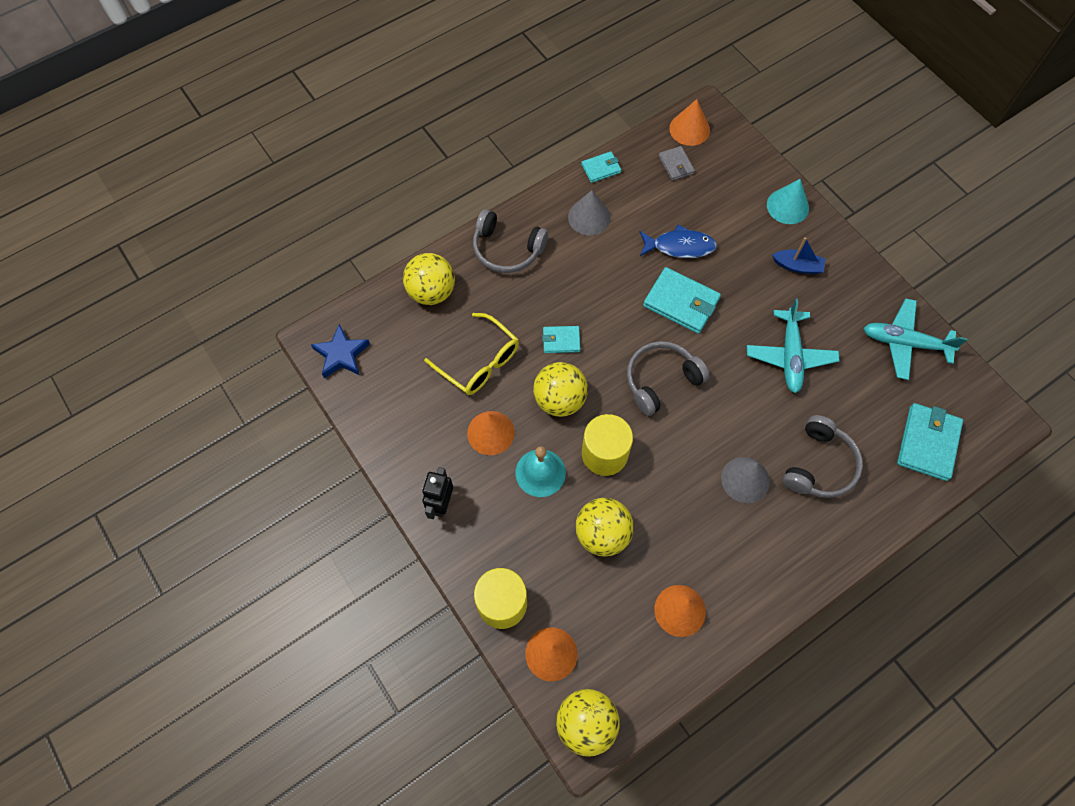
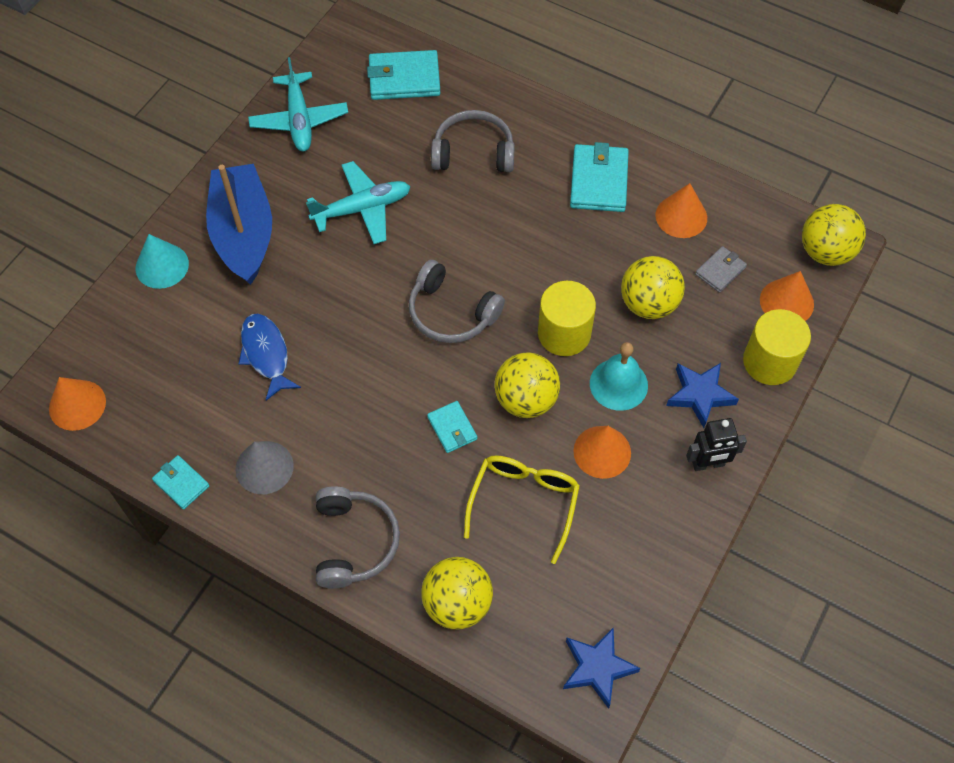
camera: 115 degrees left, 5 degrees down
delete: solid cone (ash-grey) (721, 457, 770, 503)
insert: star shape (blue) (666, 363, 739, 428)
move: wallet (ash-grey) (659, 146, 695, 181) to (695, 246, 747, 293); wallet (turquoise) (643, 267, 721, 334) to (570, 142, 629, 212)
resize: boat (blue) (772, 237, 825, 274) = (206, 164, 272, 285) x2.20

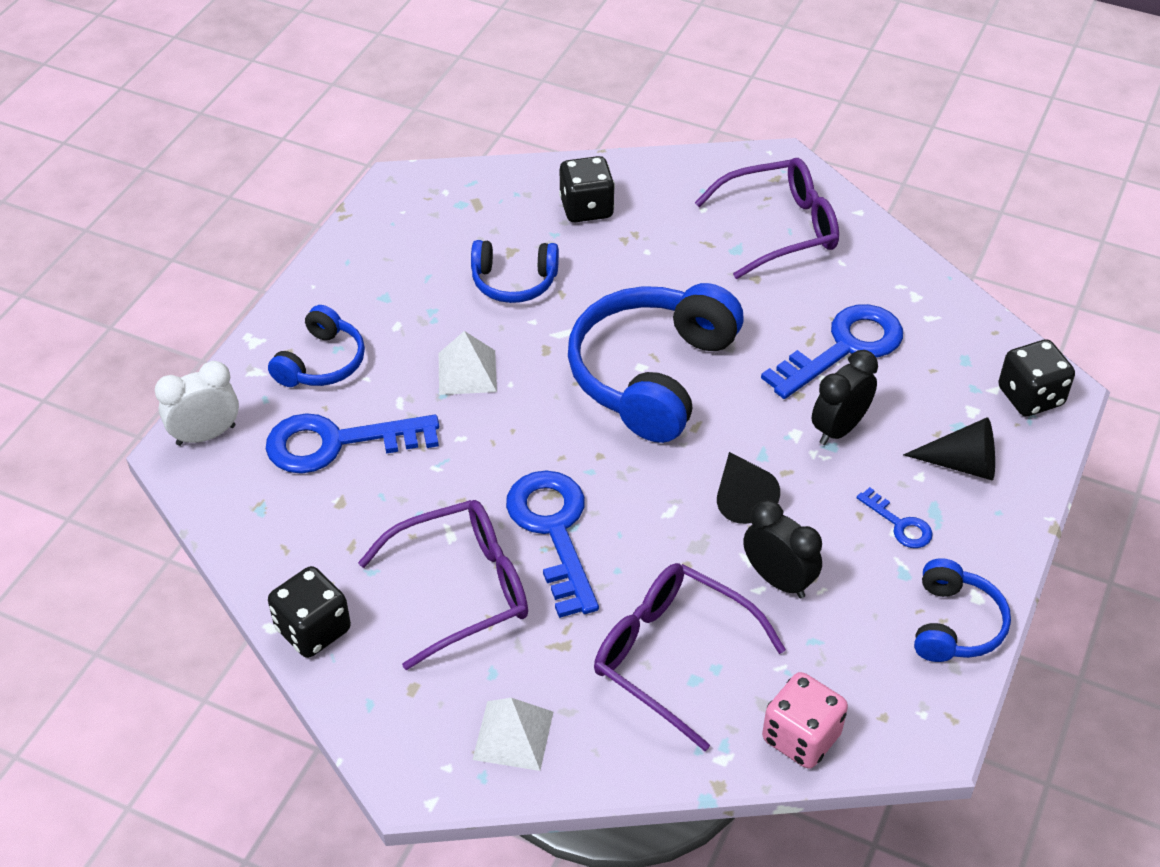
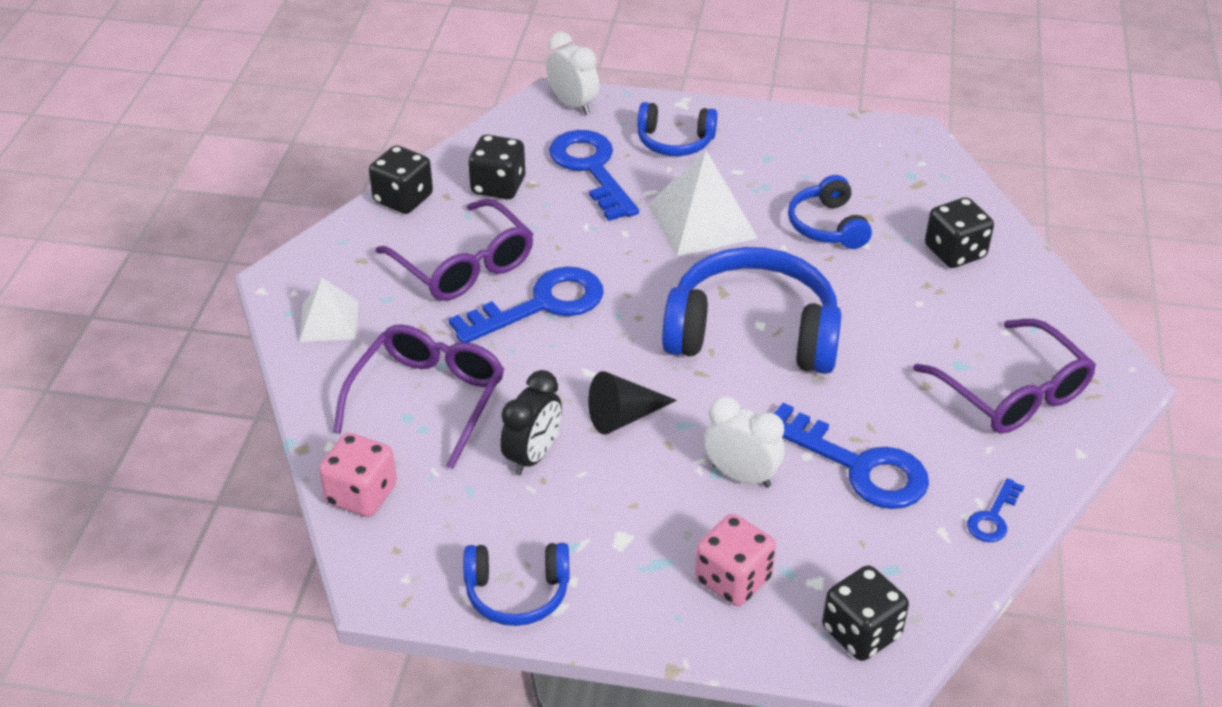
camera: 75 degrees right, 5 degrees down
insert: game die (black) (468, 135, 525, 199)
move: door key (blue) (857, 487, 933, 548) to (967, 478, 1025, 542)
replace: solid cone (black) (903, 417, 995, 481) to game die (rose-pink) (695, 514, 776, 606)
recolor: alarm clock (black) (812, 350, 878, 445) to alarm clock (white) (704, 396, 785, 488)
resize: pyramid (white) (439, 331, 497, 395) = (647, 150, 758, 256) x1.64

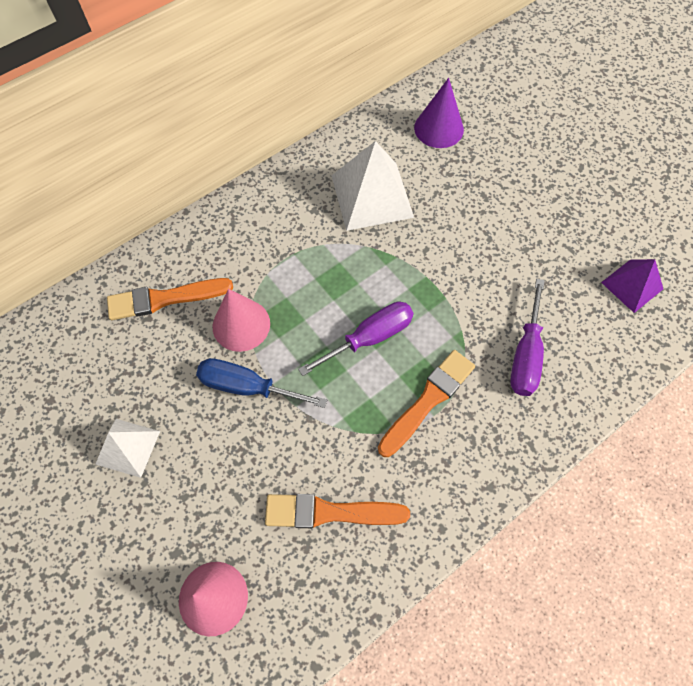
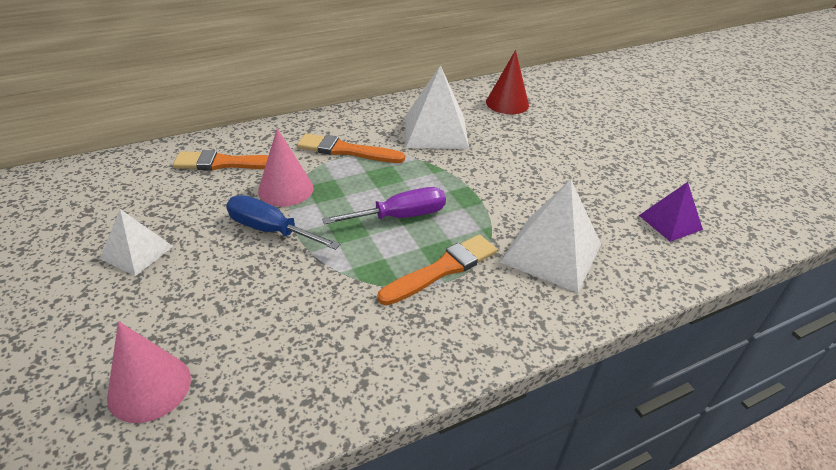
camera: 10 degrees right, 25 degrees down
move: brush (orange) (265, 494, 410, 528) to (297, 133, 405, 163)
replace: hand screwdriver (purple) (510, 279, 545, 396) to pyramid (white) (500, 179, 601, 293)
recolor: solid cone (purple) (414, 78, 464, 148) to solid cone (red) (486, 50, 529, 114)

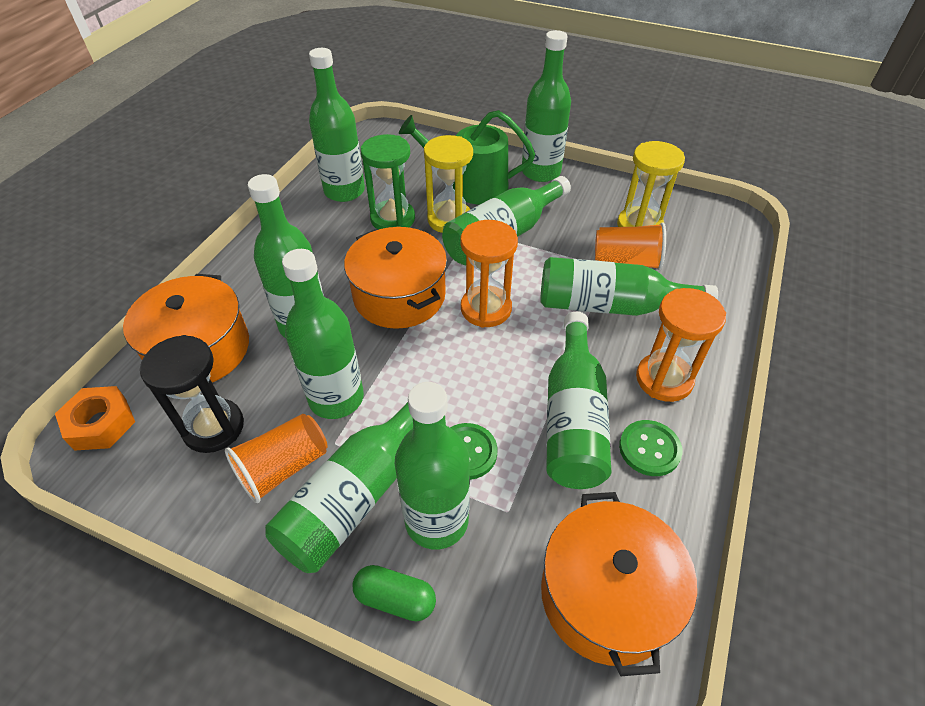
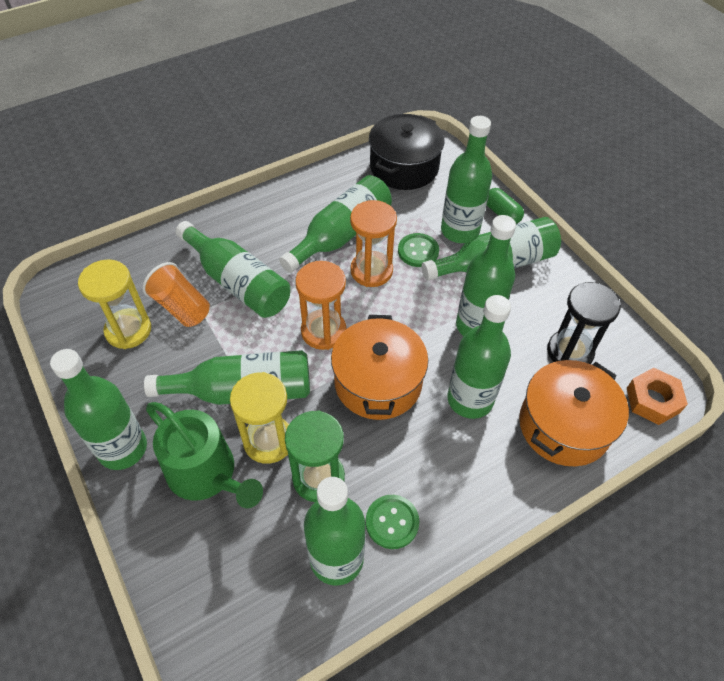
camera: 145 degrees left, 5 degrees up
delete: cup (orange) (225, 414, 328, 503)
move: hourglass (orange) (636, 288, 726, 402) to (350, 200, 397, 287); sewing button (leaf-green) (619, 420, 682, 476) to (366, 495, 419, 549)
recolor: stockpot (orange) (541, 492, 697, 676) to stockpot (black) (369, 114, 444, 190)

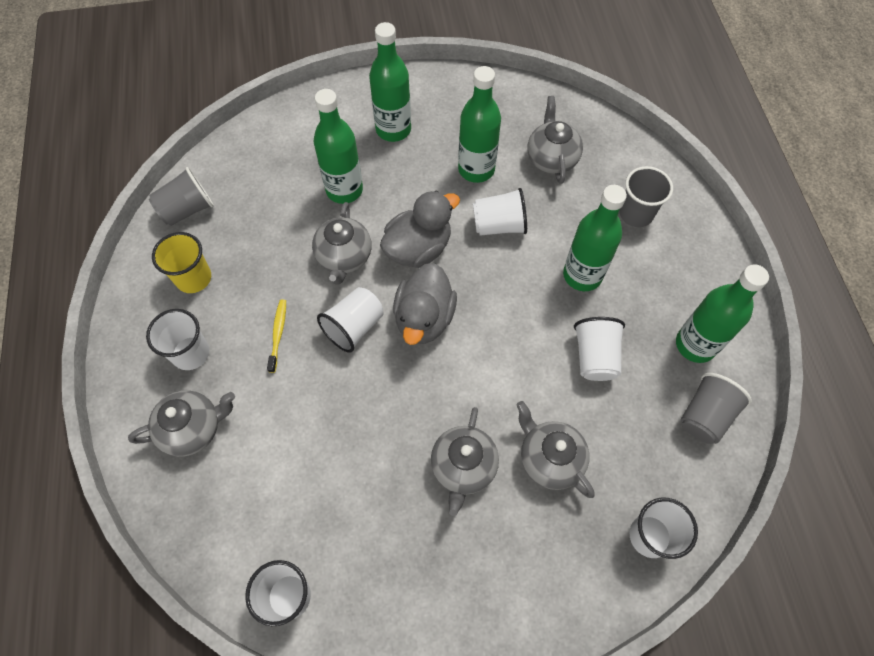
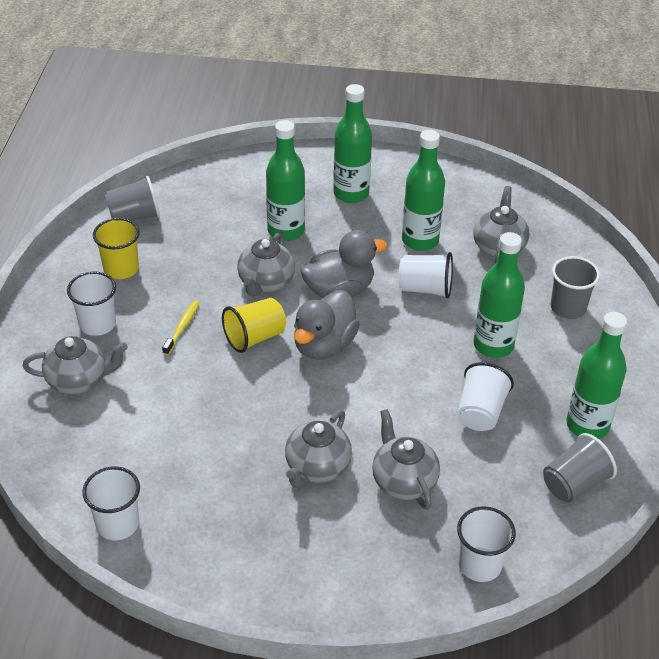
camera: 15 degrees right, 20 degrees down
recolor: cup (white) (317, 287, 384, 352) to cup (yellow) (222, 298, 286, 353)

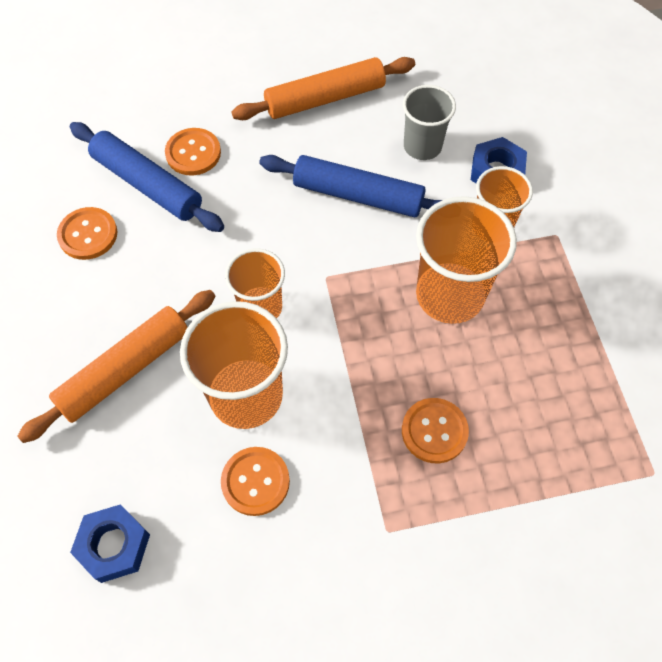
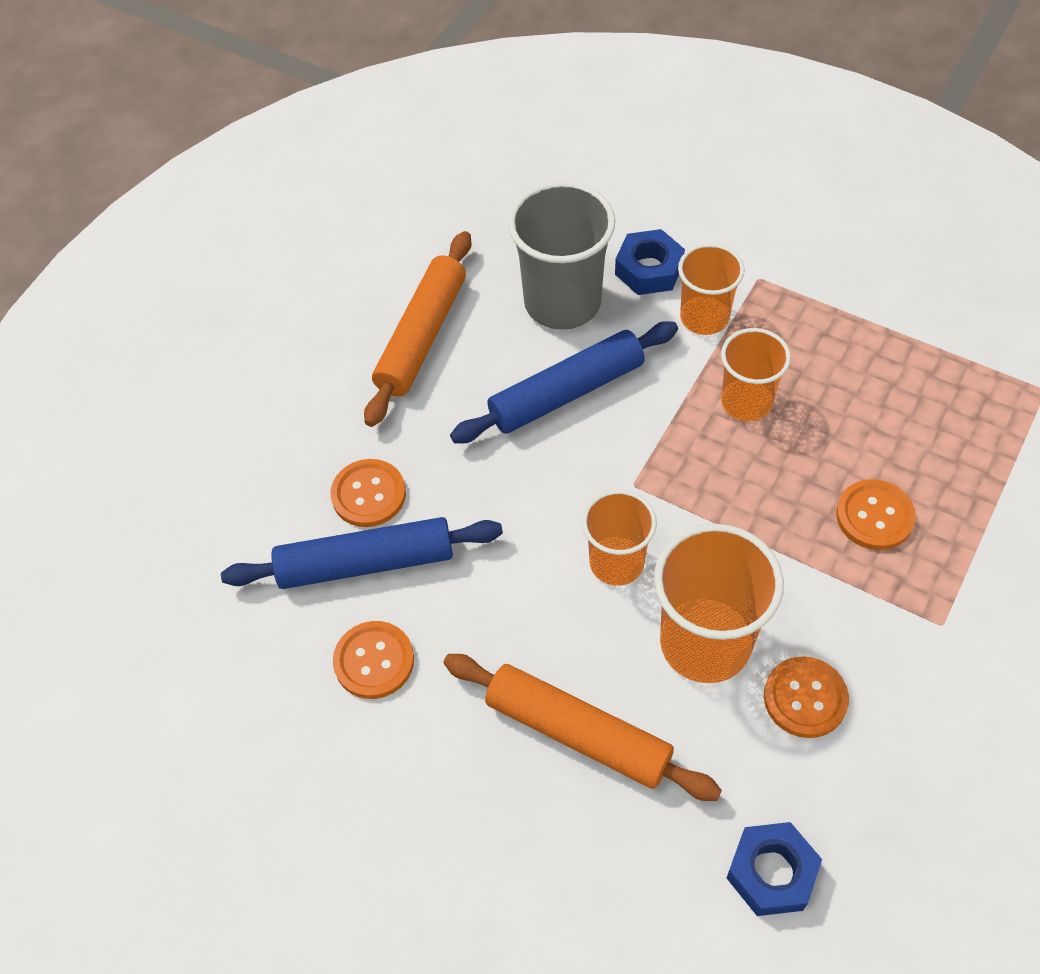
camera: 45 degrees left, 5 degrees down
rotate: dough roller (orange) (17, 290, 215, 443) = (443, 654, 722, 801) 60 degrees counterclockwise
resize: cup (ash-grey) (403, 85, 456, 160) = (508, 181, 615, 330) x1.60; cup (orange) (416, 196, 517, 324) = (721, 328, 791, 421) x0.63

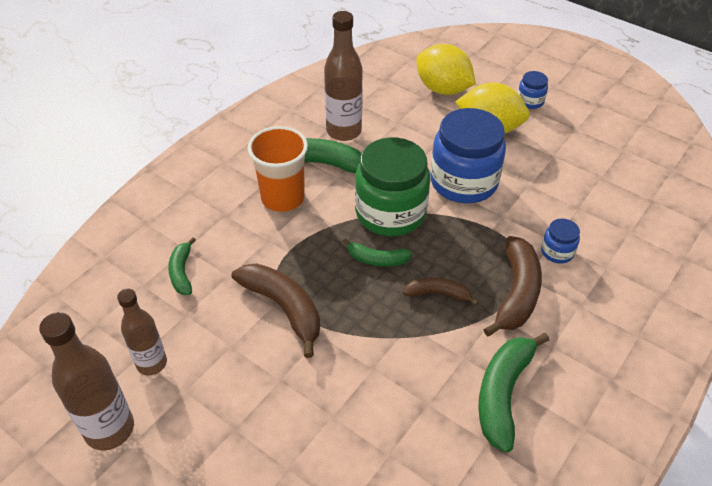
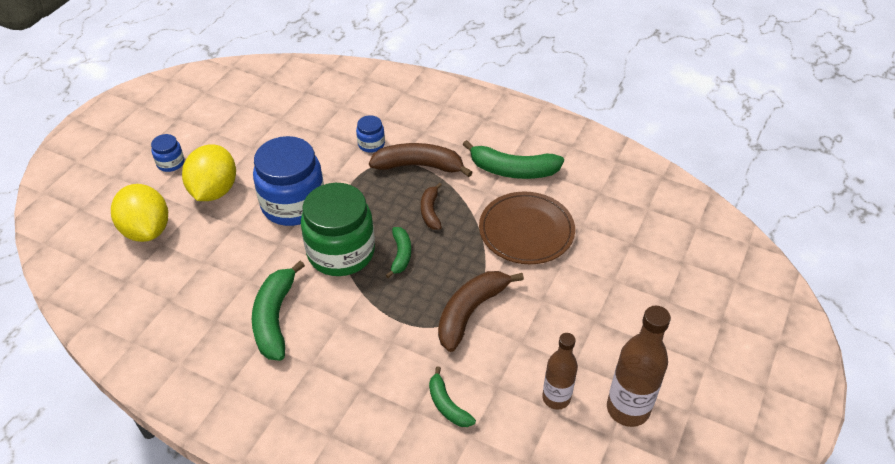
camera: 100 degrees left, 0 degrees up
delete: flask (russet) (324, 11, 363, 141); cup (orange) (248, 126, 308, 212)
insert: flat dish (russet) (479, 192, 575, 264)
rotate: citrus fruit (yellow) (416, 44, 476, 95) = (111, 184, 168, 242) 60 degrees counterclockwise; banana (leaf-green) (168, 237, 196, 295) = (429, 367, 476, 427) 75 degrees clockwise

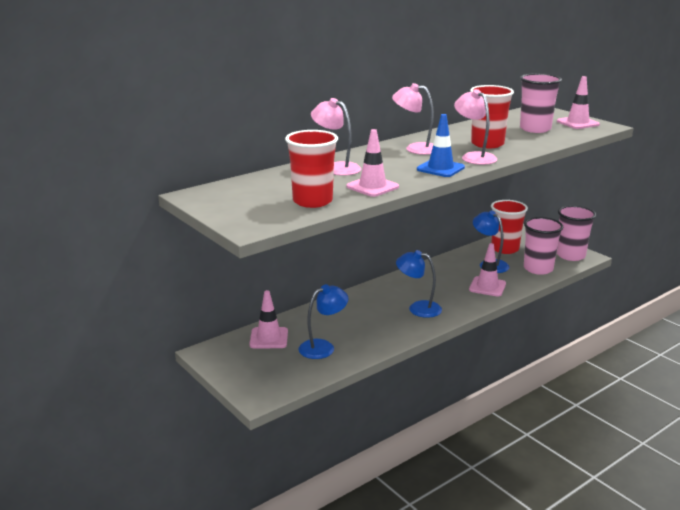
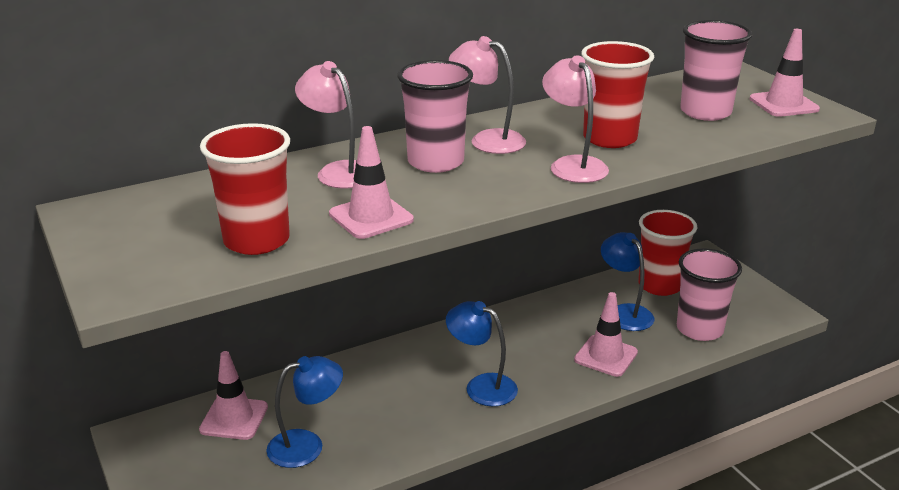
camera: 10 degrees right, 5 degrees up
delete: road cone (blue) (417, 114, 465, 177)
move: cup (rose-pink) (557, 206, 596, 261) to (397, 60, 473, 173)

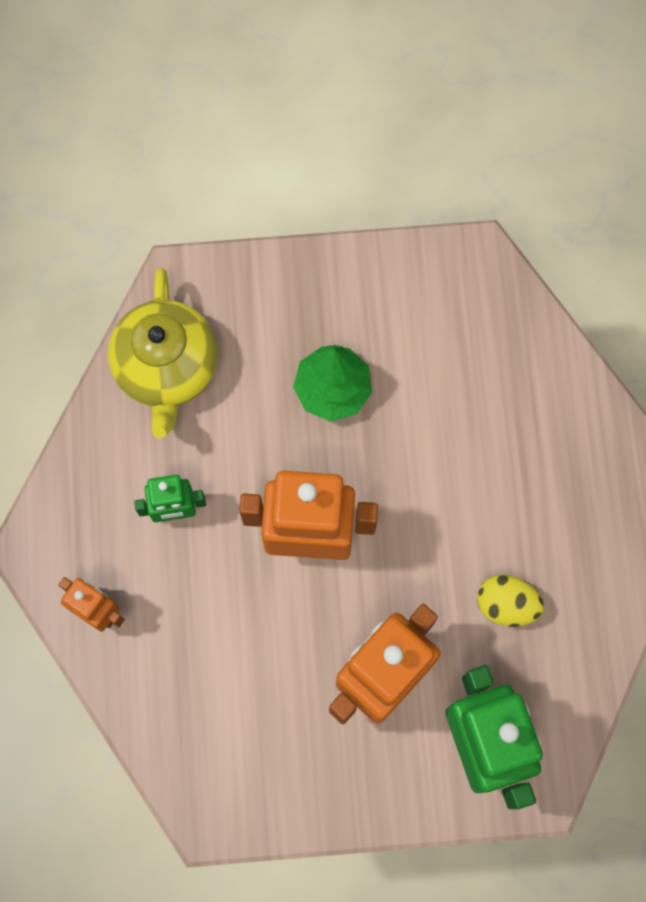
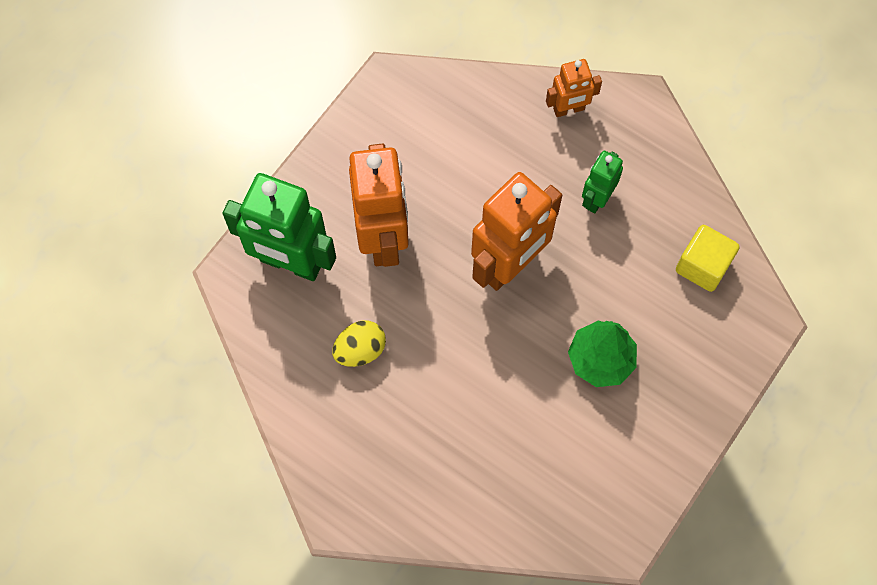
camera: 130 degrees right, 5 degrees down
replace: tea pot (yellow) (108, 268, 218, 438) to block (yellow) (676, 225, 740, 292)

